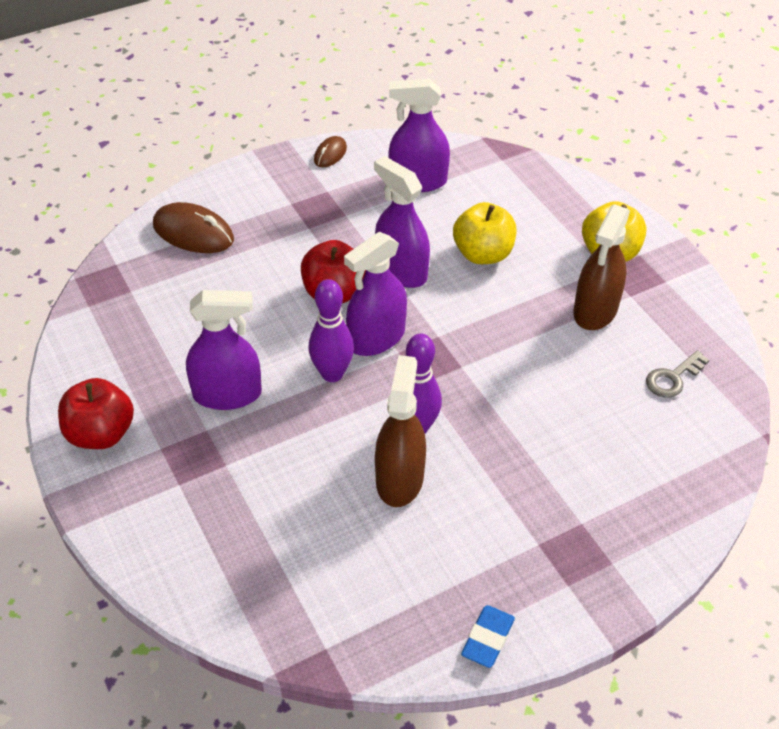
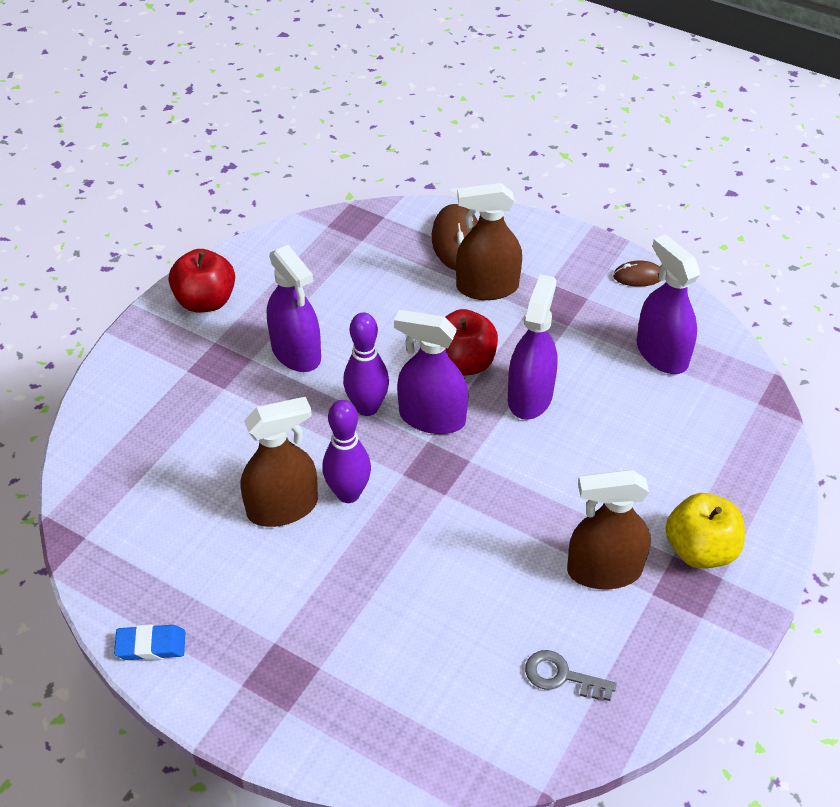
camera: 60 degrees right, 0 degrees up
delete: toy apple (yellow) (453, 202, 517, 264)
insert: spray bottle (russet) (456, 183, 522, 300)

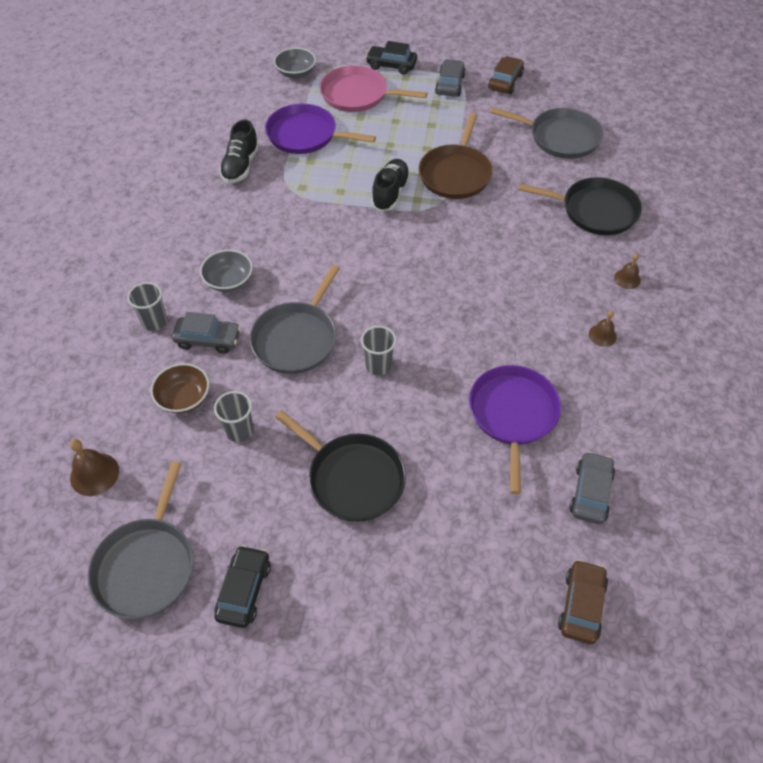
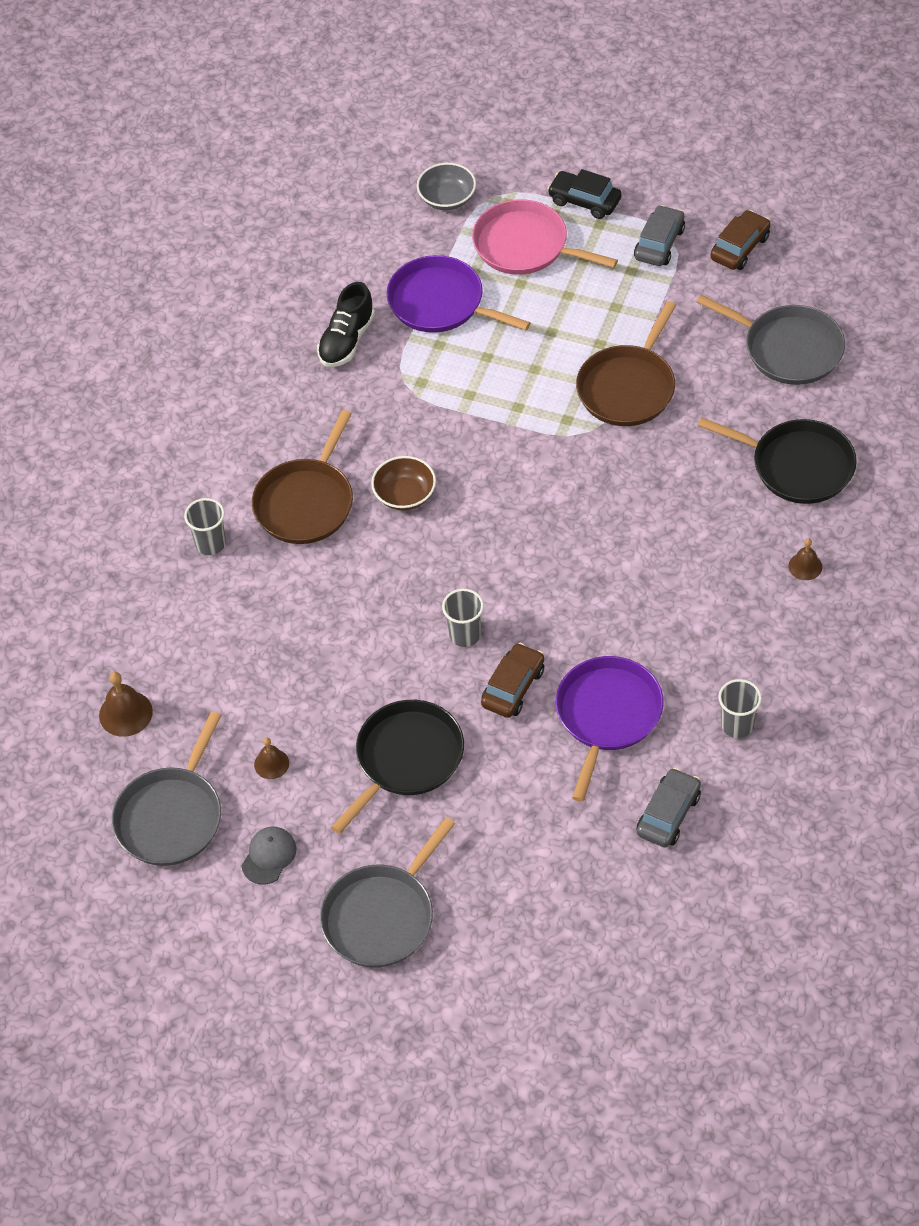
camera: 15 degrees right, 0 degrees up
delete: lace-up shoe (black) (371, 159, 410, 211); automobile (ash-grey) (172, 312, 241, 354)
move: skillet (ash-grey) (250, 265, 340, 374) to (320, 817, 455, 967); hand bell (russet) (589, 311, 617, 347) to (254, 738, 289, 779); bowl (russet) (151, 363, 209, 413) to (371, 456, 436, 510); cup (ash-grey) (214, 391, 254, 442) to (718, 679, 762, 738); automobile (russet) (558, 559, 608, 644) to (481, 643, 544, 718)
replace: bowl (ash-grey) (200, 250, 253, 292) to skillet (russet) (252, 410, 353, 544); automobile (black) (214, 545, 271, 628) to cap (ash-grey) (242, 827, 297, 885)
rotate: skillet (black) (275, 410, 406, 522) = (331, 700, 464, 834) 105 degrees counterclockwise

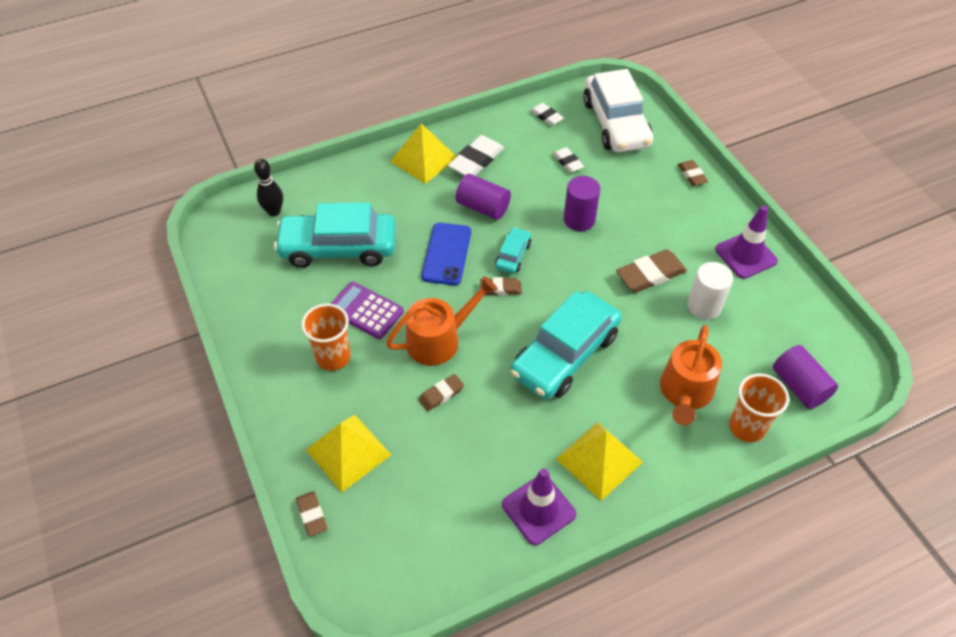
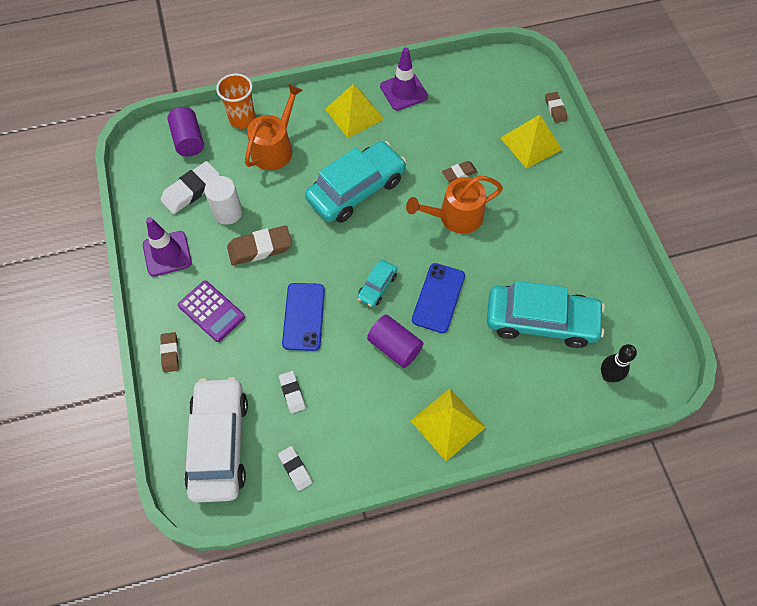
camera: 170 degrees left, 10 degrees up
delete: eraser (russet) (480, 277, 522, 296); cup (orange) (301, 304, 351, 371)
move: eraser (white) (448, 135, 504, 176) to (161, 161, 220, 214); calculator (purple) (331, 282, 404, 339) to (178, 281, 245, 342)
replace: cylinder shape (purple) (564, 176, 600, 231) to mobile phone (blue) (282, 283, 325, 351)

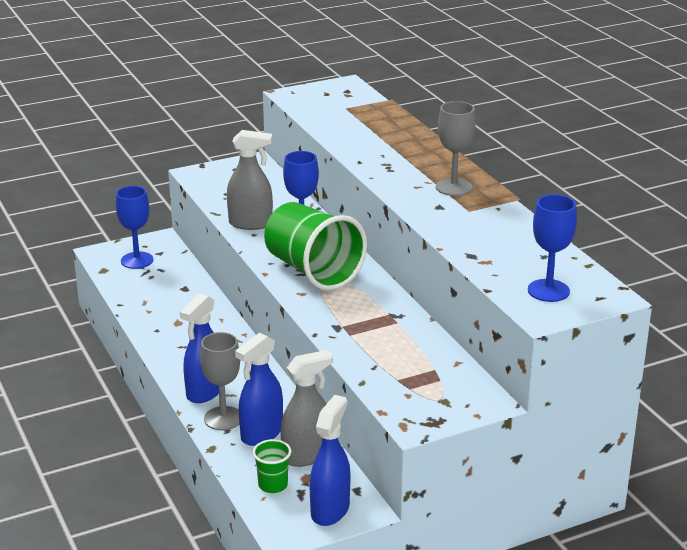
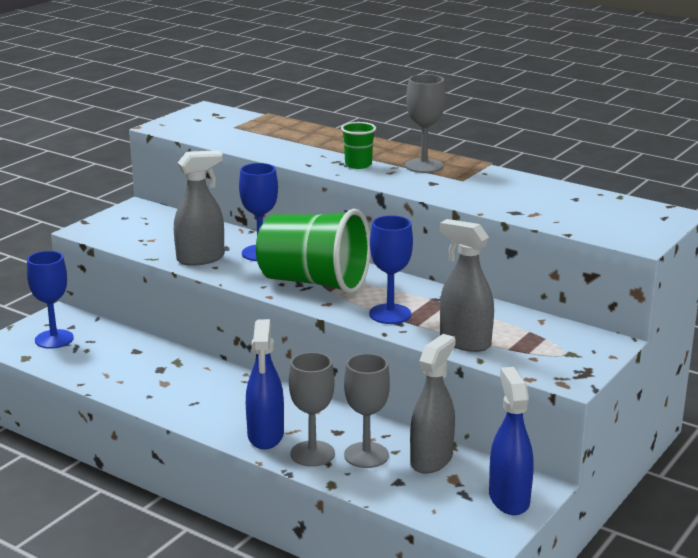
camera: 30 degrees left, 5 degrees down
insert: spray bottle (ash-grey) (440, 219, 494, 352)
move: wine glass (blue) (528, 194, 577, 302) to (369, 215, 413, 324); cup (leaf-green) (253, 439, 291, 493) to (341, 122, 376, 169)
replace: spray bottle (blue) (235, 332, 283, 446) to wine glass (ash-grey) (344, 353, 390, 468)

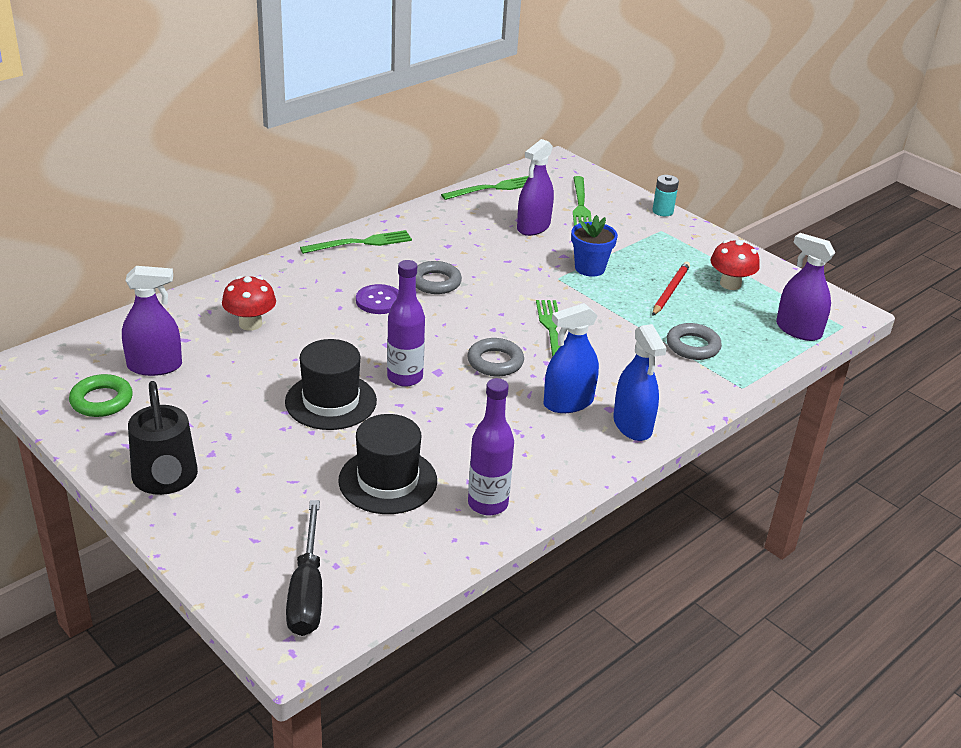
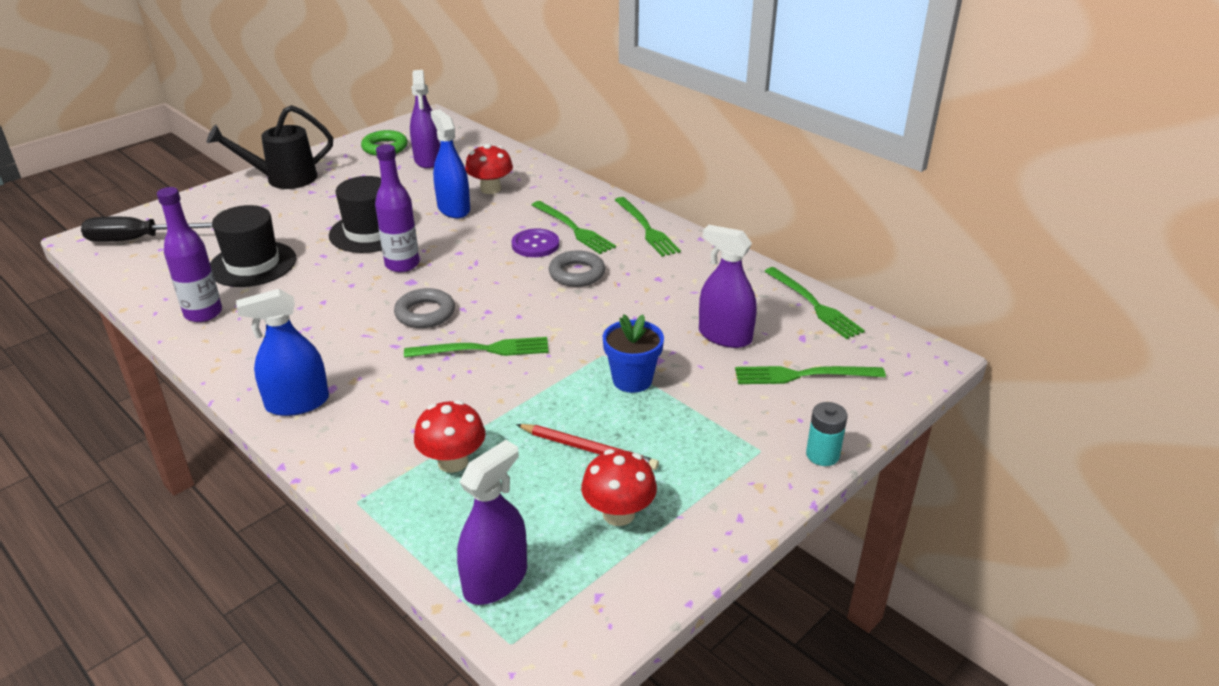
camera: 90 degrees right, 0 degrees up
insert: dinner fork (leaf-green) (532, 201, 616, 254)
move: spray bottle (blue) (544, 303, 599, 413) to (430, 109, 470, 218)
replace: torus (ash-grey) (667, 323, 722, 360) to toadstool (red) (414, 400, 486, 473)

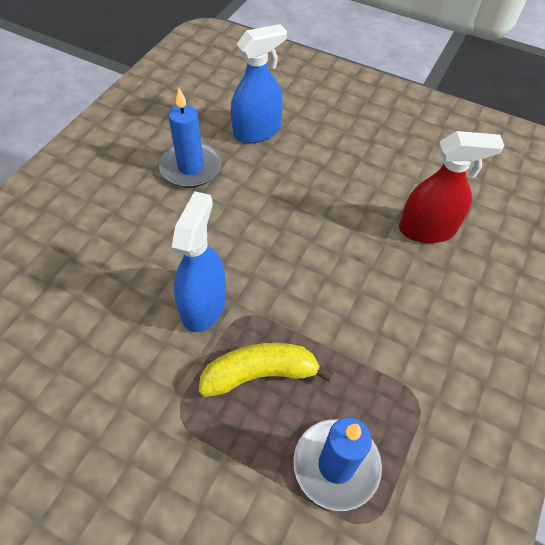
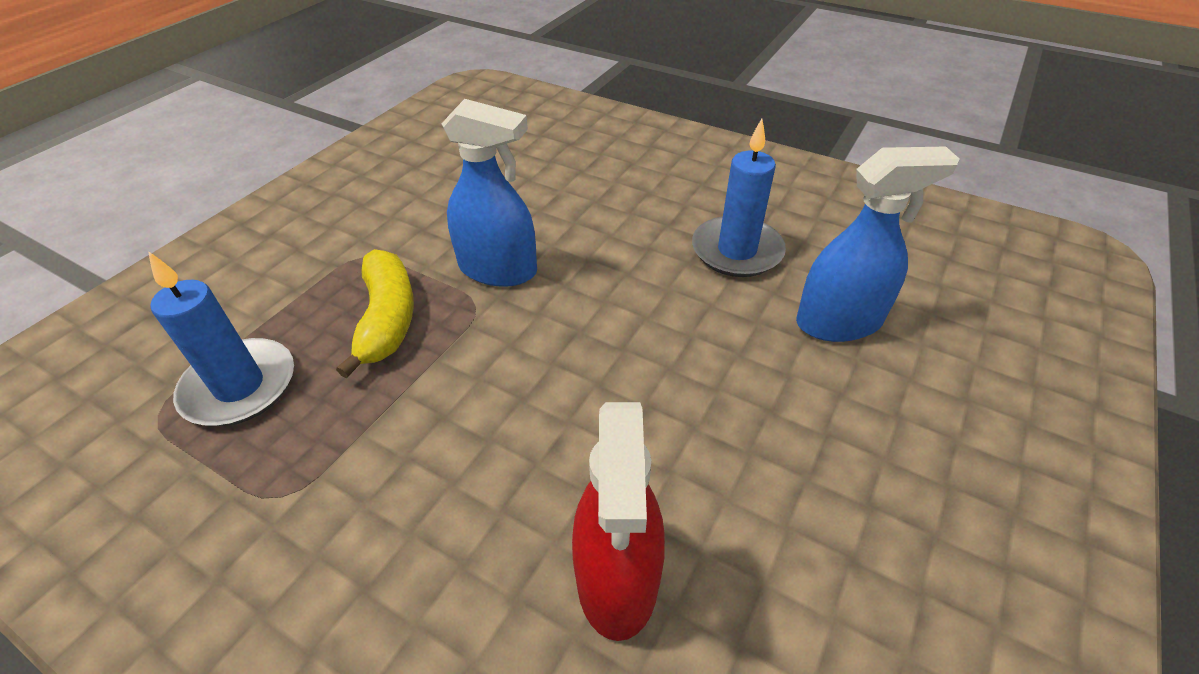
camera: 95 degrees right, 10 degrees down
rotate: spray bottle (blue) (231, 24, 287, 143) = (796, 147, 960, 342) 75 degrees counterclockwise

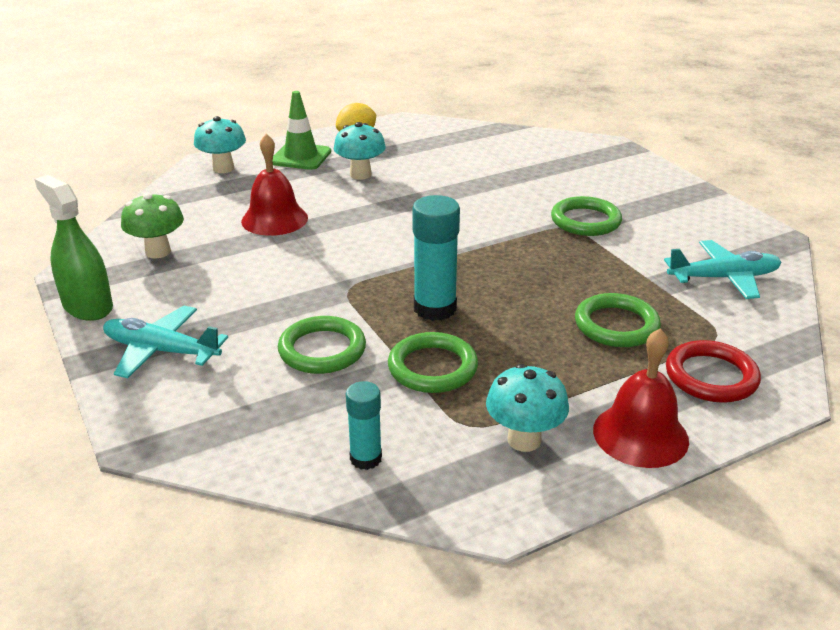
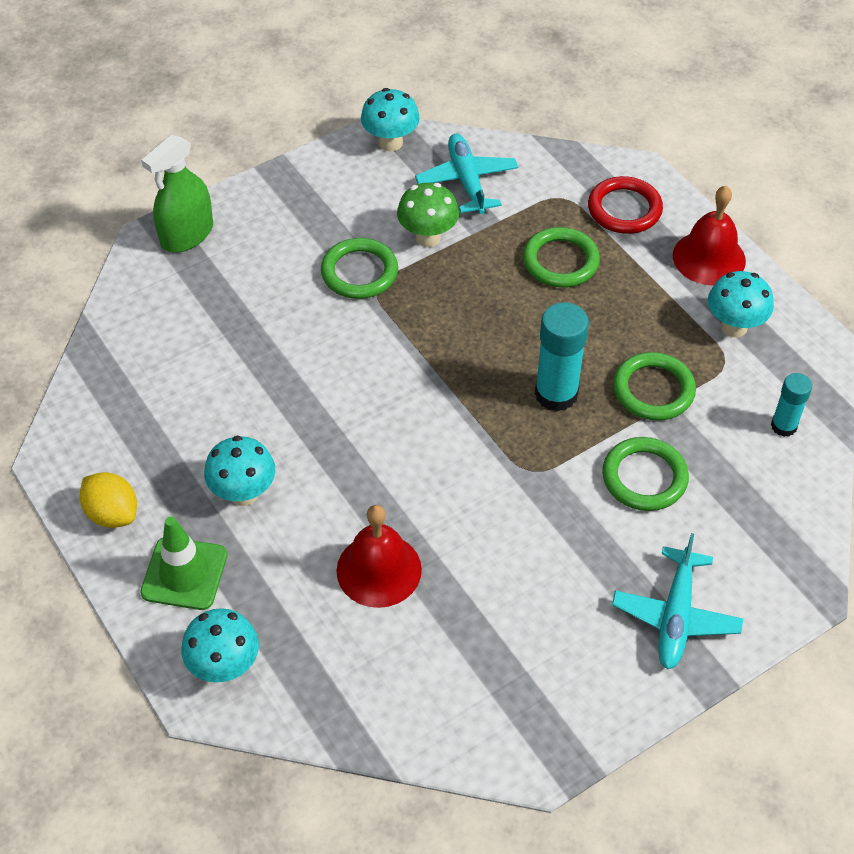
camera: 95 degrees left, 20 degrees up
insert: toadstool (turquoise) (361, 88, 420, 152)
move: spray bottle (leaf-green) (35, 175, 113, 321) to (141, 135, 213, 253); toadstool (leaf-green) (121, 193, 184, 258) to (397, 183, 459, 247)

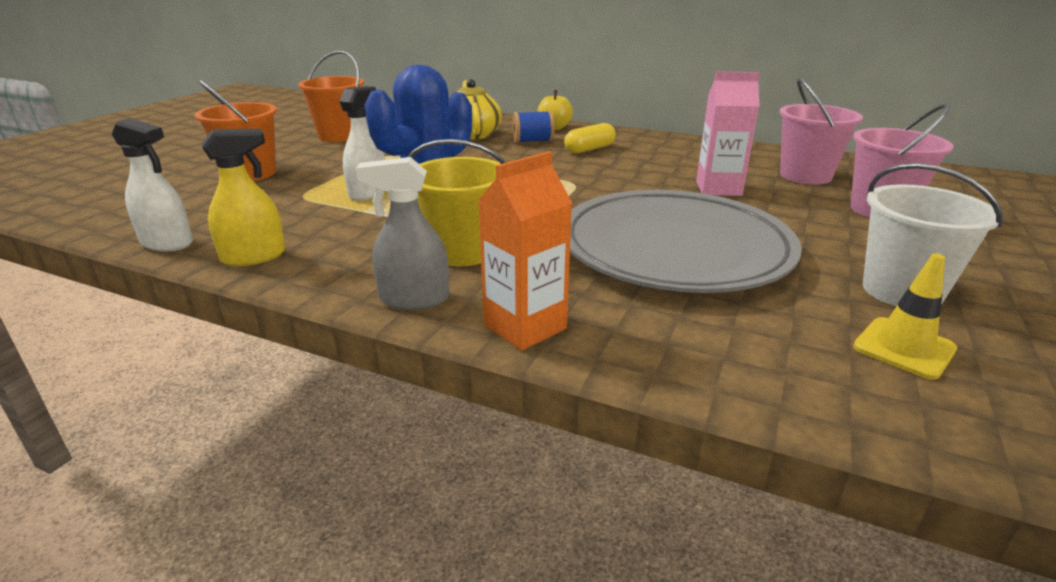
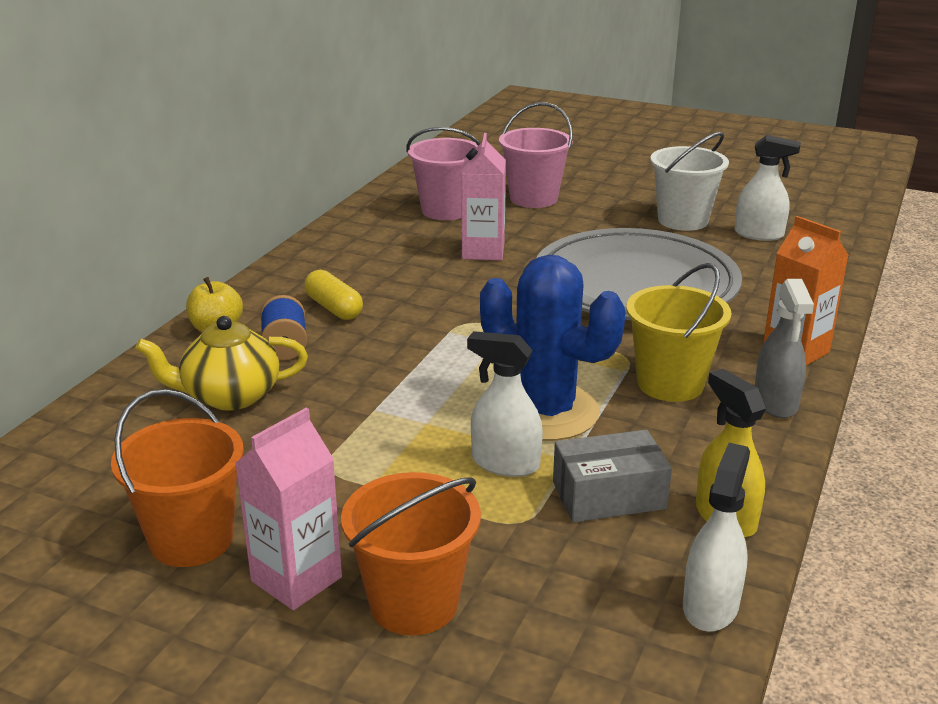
camera: 90 degrees left, 0 degrees up
insert: carton (rose-pink) (235, 408, 342, 610); parcel (ash-grey) (553, 430, 672, 522)
replace: road cone (yellow) (853, 253, 957, 380) to spray bottle (white) (735, 135, 801, 241)

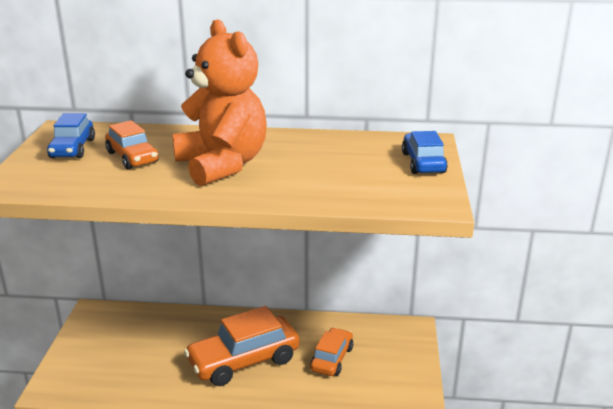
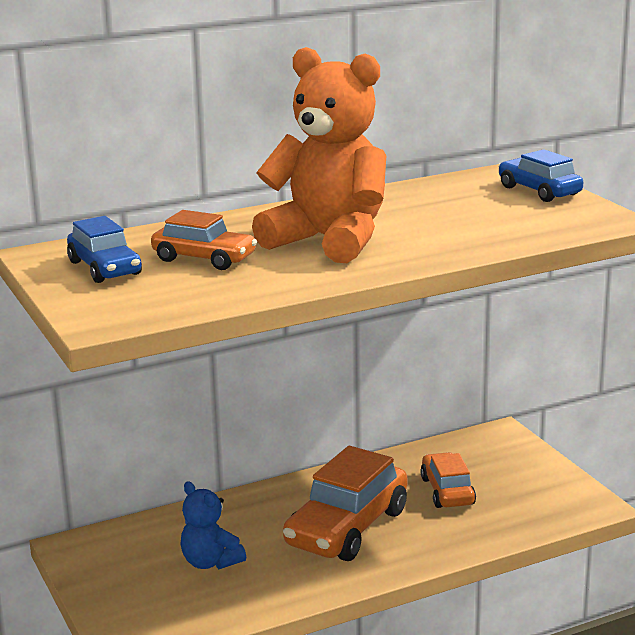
camera: 30 degrees left, 5 degrees down
insert: teddy (blue) (181, 481, 246, 569)

